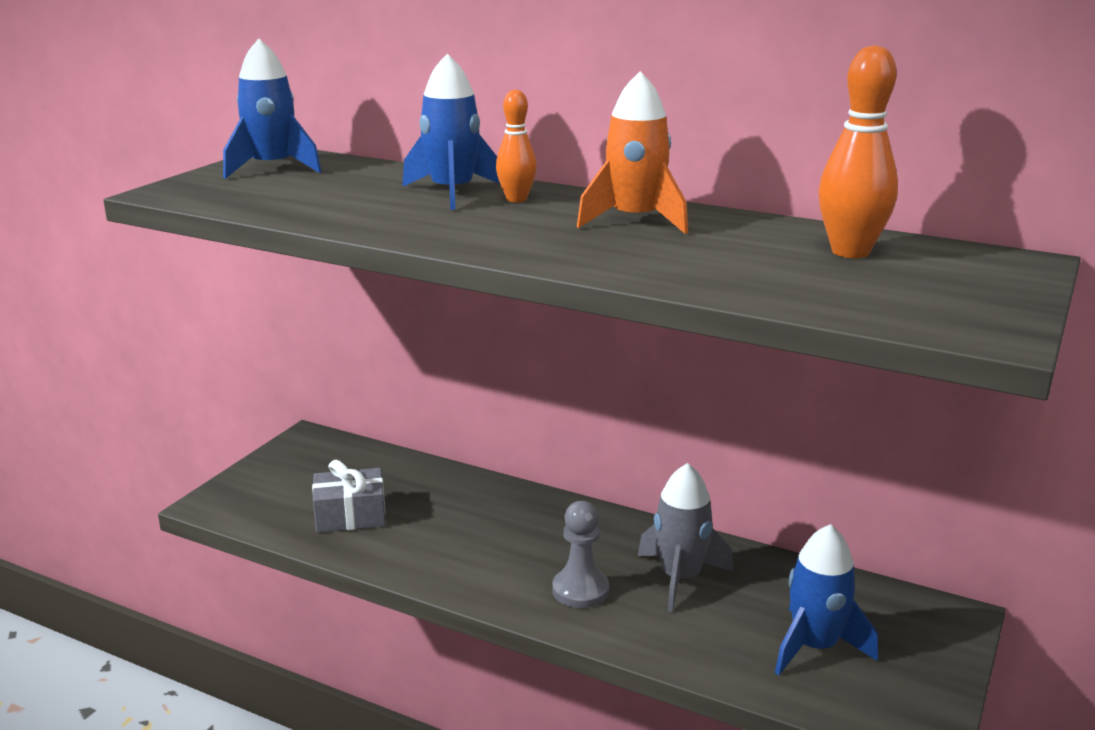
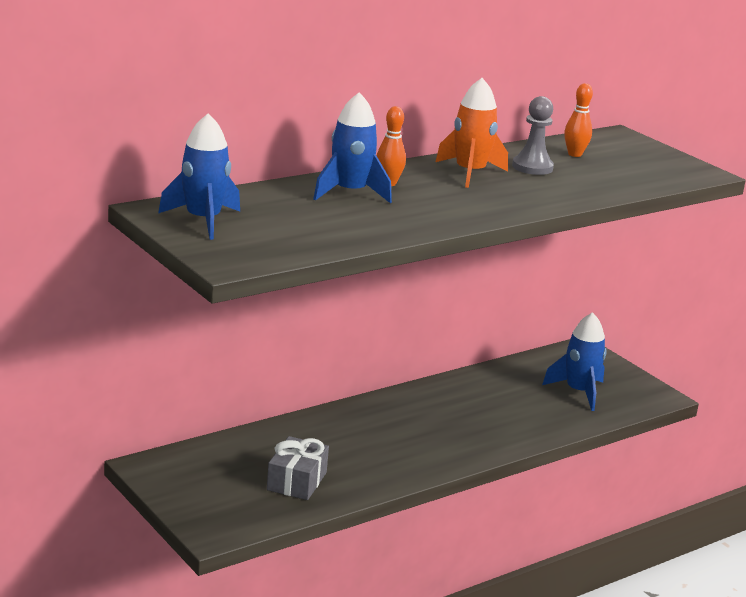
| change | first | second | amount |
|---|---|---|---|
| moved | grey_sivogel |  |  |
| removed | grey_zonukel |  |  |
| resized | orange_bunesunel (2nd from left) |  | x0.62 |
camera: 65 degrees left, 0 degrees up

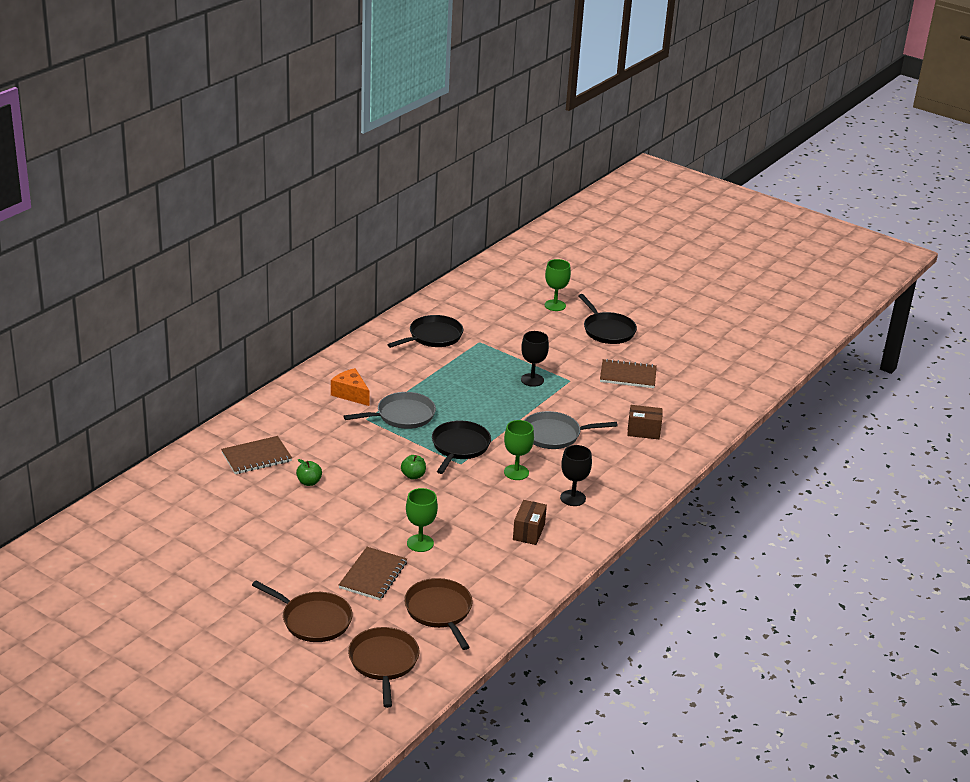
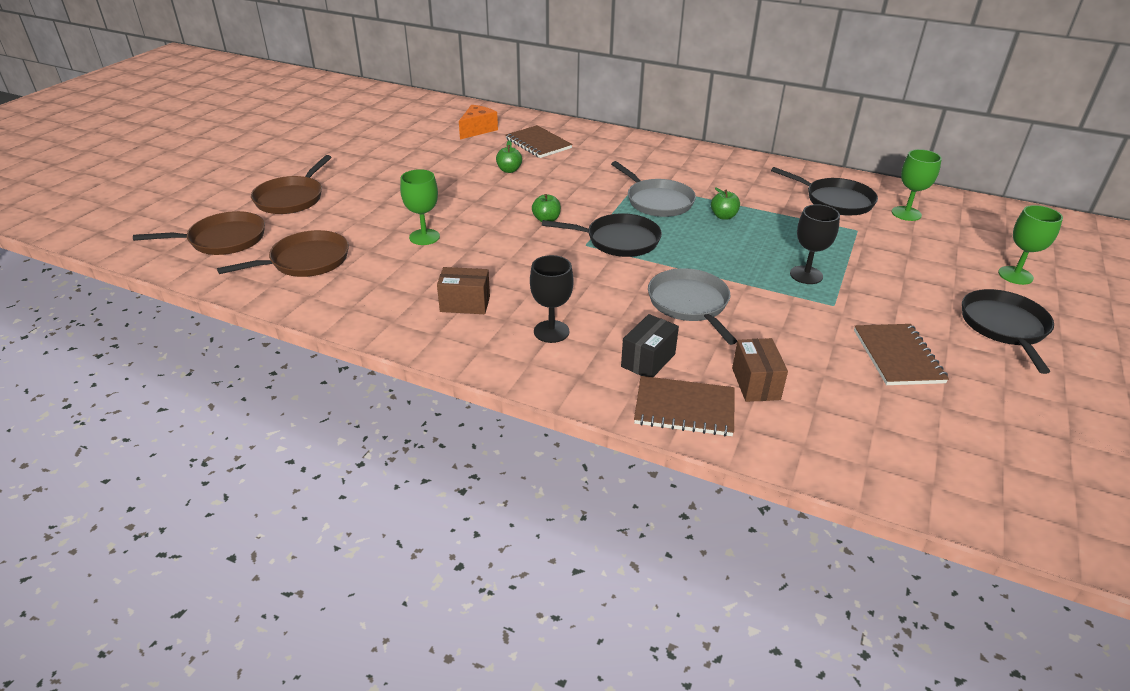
| change | first | second | amount |
|---|---|---|---|
| moved | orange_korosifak |  |  |
| moved | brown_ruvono (2nd from left) |  |  |
| moved | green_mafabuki (2nd from left) |  |  |
| turned | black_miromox (3rd from left) |  | 135 degrees clockwise |
| added |  | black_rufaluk |  |
| added |  | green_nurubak (3rd from left) |  |
camera: 80 degrees right, 5 degrees up

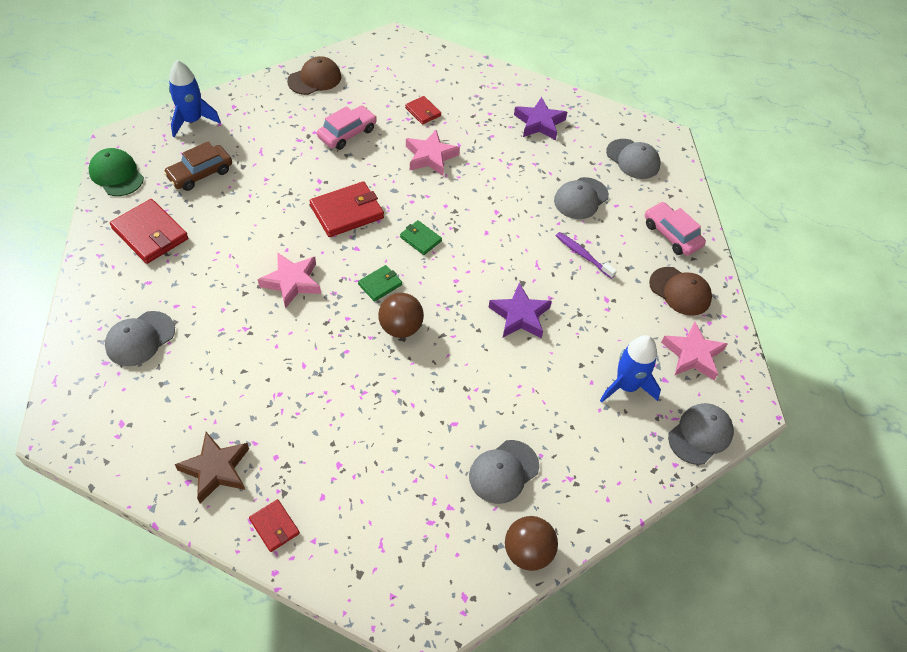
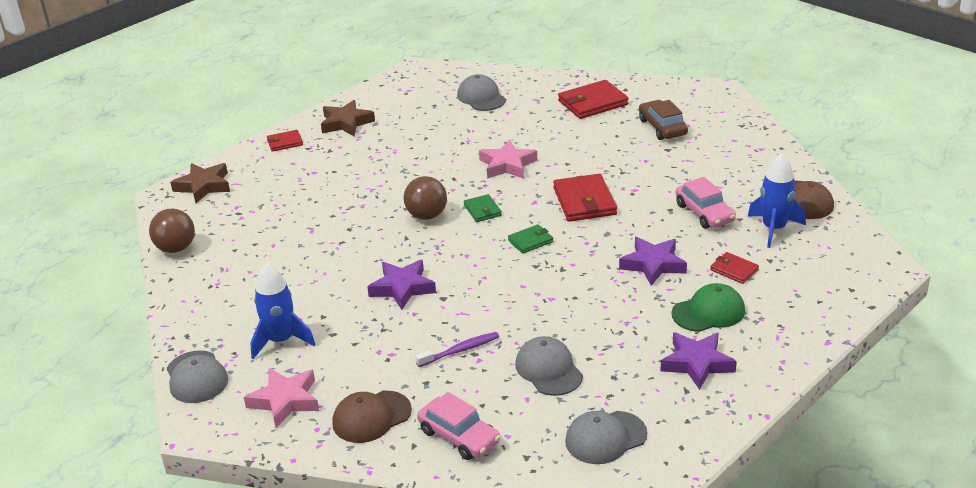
| change | first | second | amount |
|---|---|---|---|
| moved | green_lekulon |  |  |
| moved | blue_zonukel (1st from left in the first image) | blue_zonukel (2nd from left) |  |
| turned | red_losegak (4th from left) |  | 60 degrees clockwise |
| recoloured | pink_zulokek (2nd from left) | purple_zulokek (2nd from left) |  |
| removed | grey_lekulon (2nd from left) |  |  |
| turned | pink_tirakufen (2nd from left in the first image) | pink_tirakufen (1st from left) | 60 degrees clockwise |
| added |  | brown_zulokek (1st from left) |  |
camera: 115 degrees right, 20 degrees down

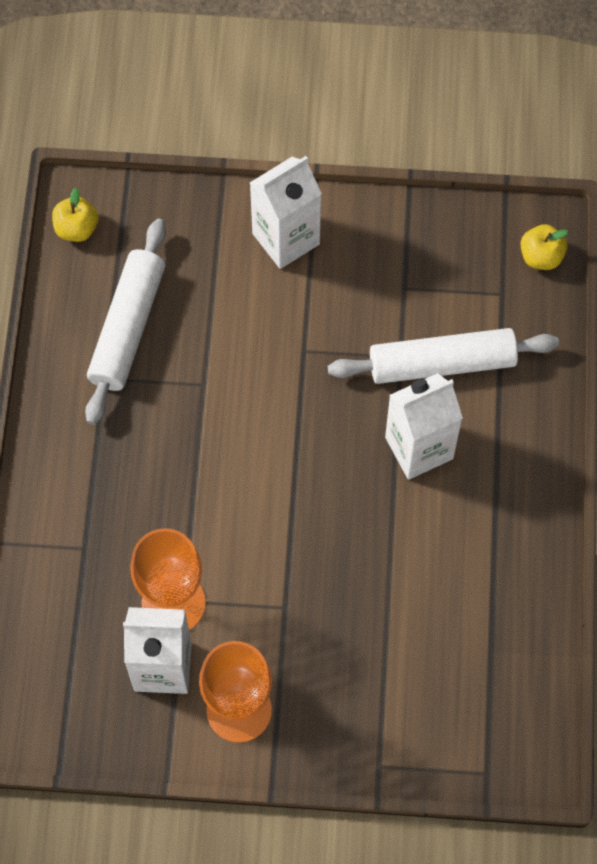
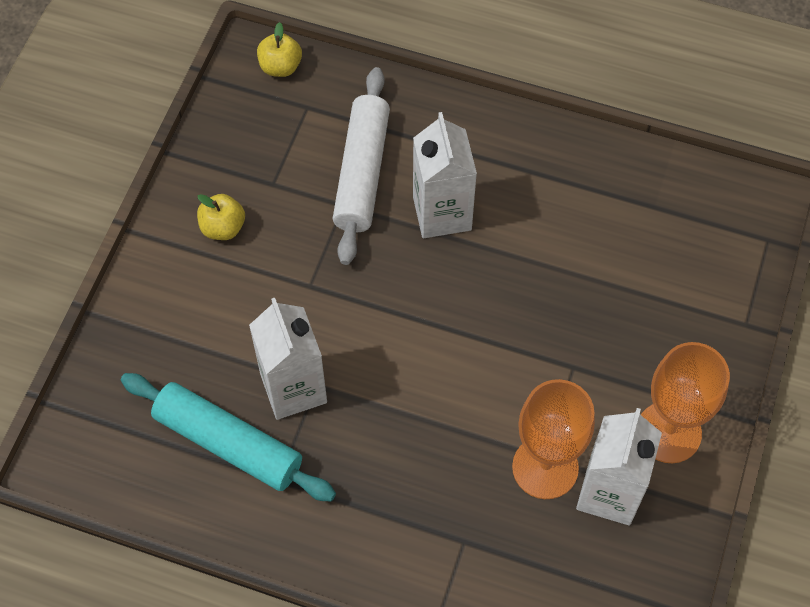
| change | first | second | amount |
|---|---|---|---|
| moved | yellow_nurubak (1st from left) |  |  |
| recoloured | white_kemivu (1st from left) | turquoise_kemivu |  |
| moved | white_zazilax (2nd from left in the first image) | white_zazilax (1st from left) |  |
camera: 75 degrees left, 5 degrees down

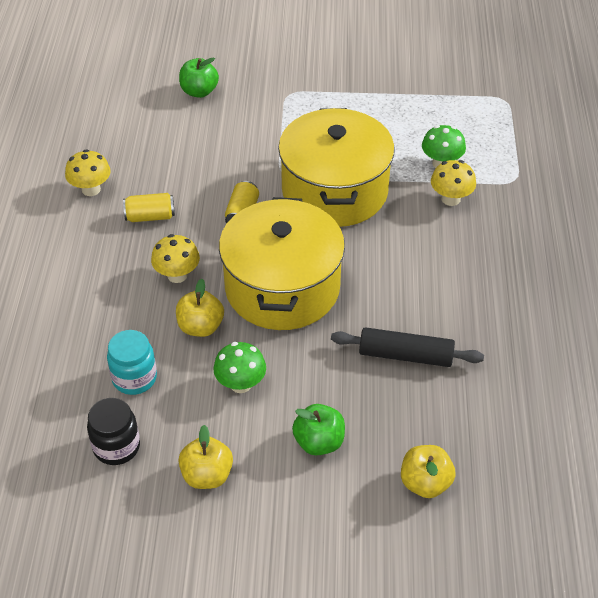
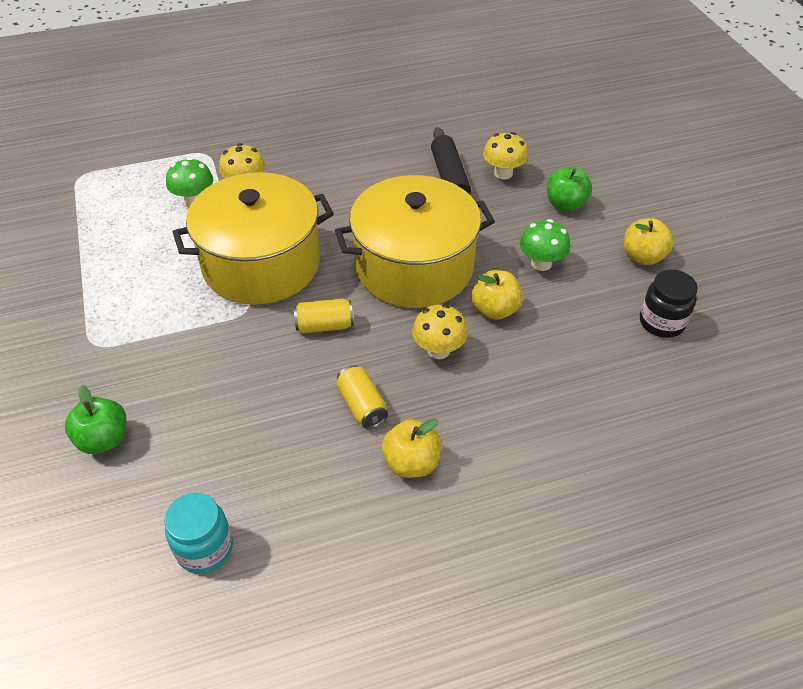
| change | first | second | amount |
|---|---|---|---|
| moved | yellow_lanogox (1st from left in the first image) | yellow_lanogox (3rd from left) |  |
| moved | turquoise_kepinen |  |  |
| moved | yellow_nurubak (3rd from left in the first image) | yellow_nurubak (1st from left) |  |
camera: 110 degrees left, 0 degrees up

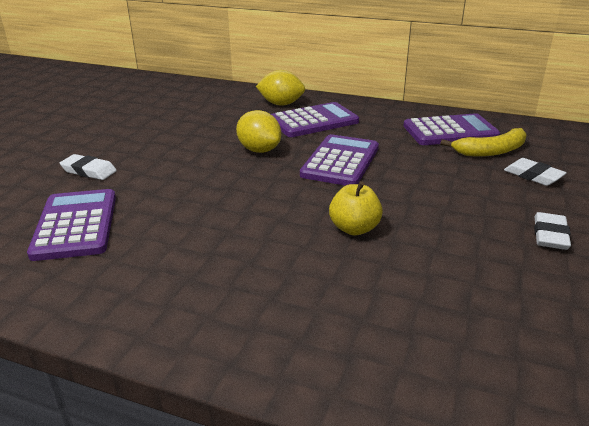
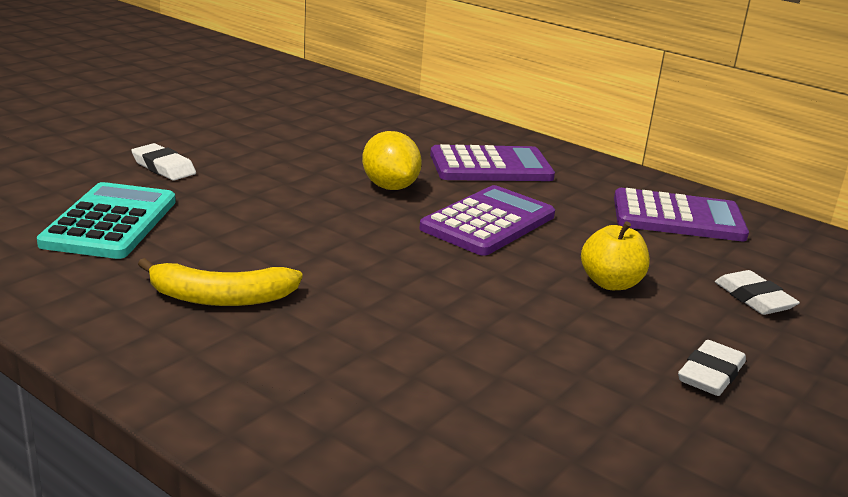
| change | first | second | amount |
|---|---|---|---|
| recoloured | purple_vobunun (1st from left) | turquoise_vobunun |  |
| removed | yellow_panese (2nd from left) |  |  |
| moved | yellow_nurubak |  |  |
| moved | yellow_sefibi |  |  |
camera: 15 degrees right, 5 degrees down

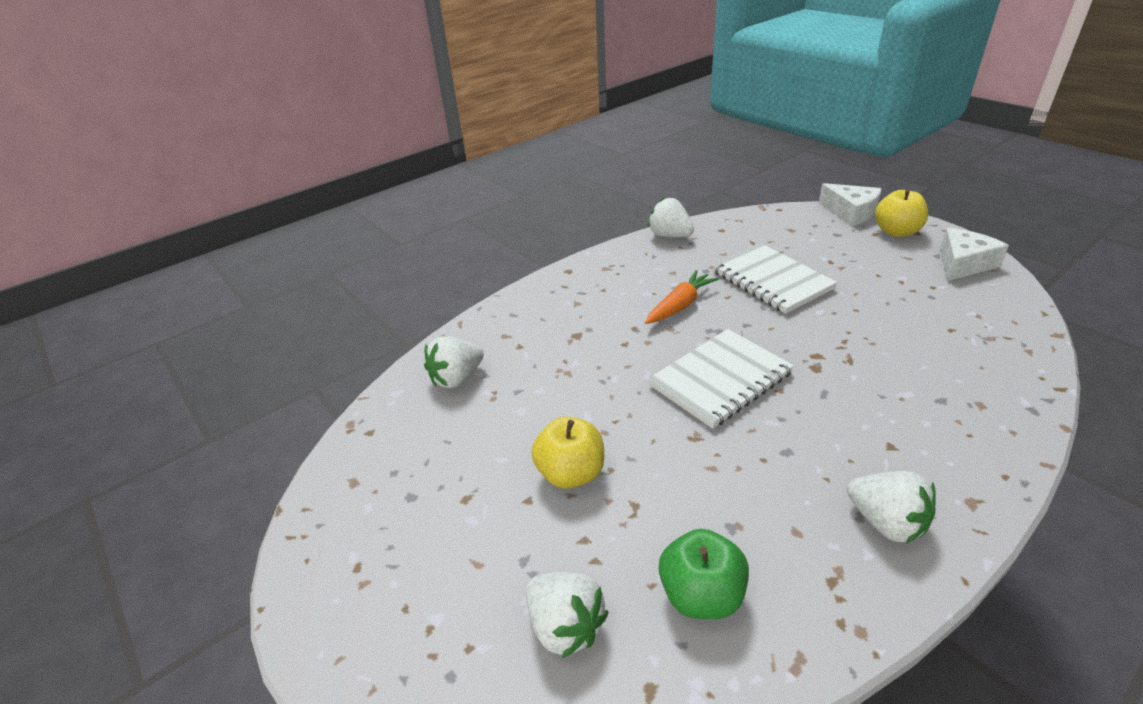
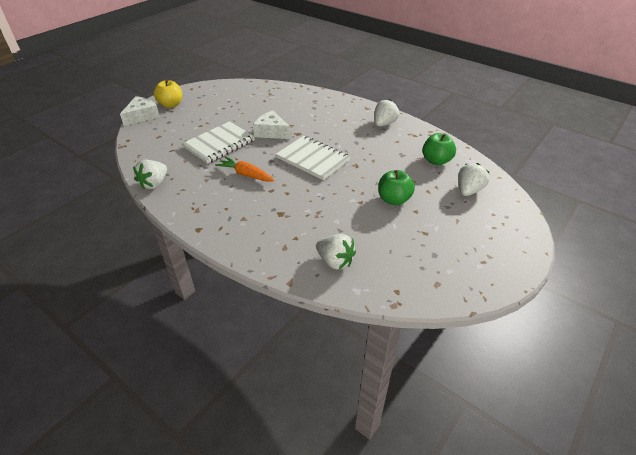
| change | first | second | amount |
|---|---|---|---|
| recoloured | yellow_nurubak (1st from left) | green_nurubak (1st from left) |  |
| moved | white_korosifak (2nd from left) |  |  |
camera: 105 degrees left, 5 degrees up

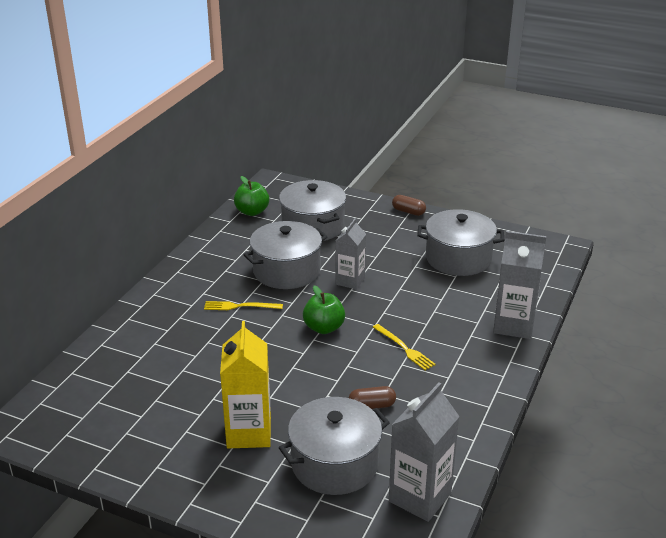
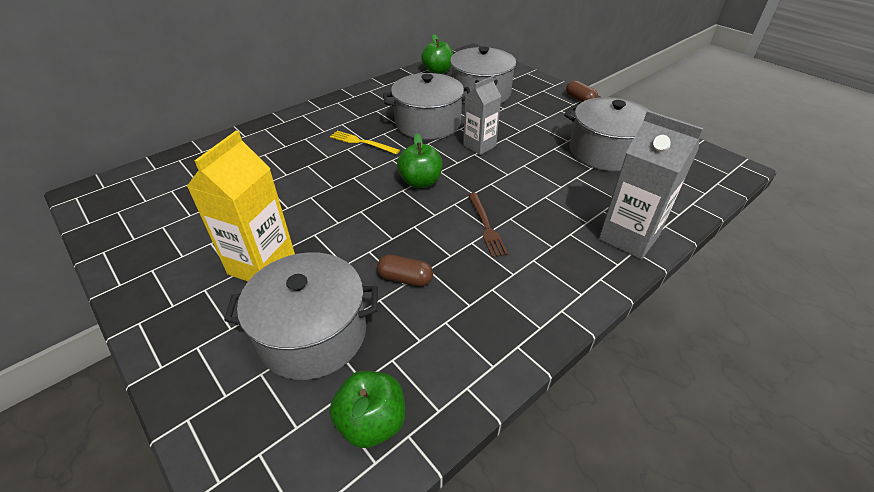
| change | first | second | amount |
|---|---|---|---|
| recoloured | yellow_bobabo (2nd from left) | brown_bobabo |  |
| replaced | grey_zazilax (2nd from left) | green_nurubak (1st from left) |  |
camera: 25 degrees right, 10 degrees up

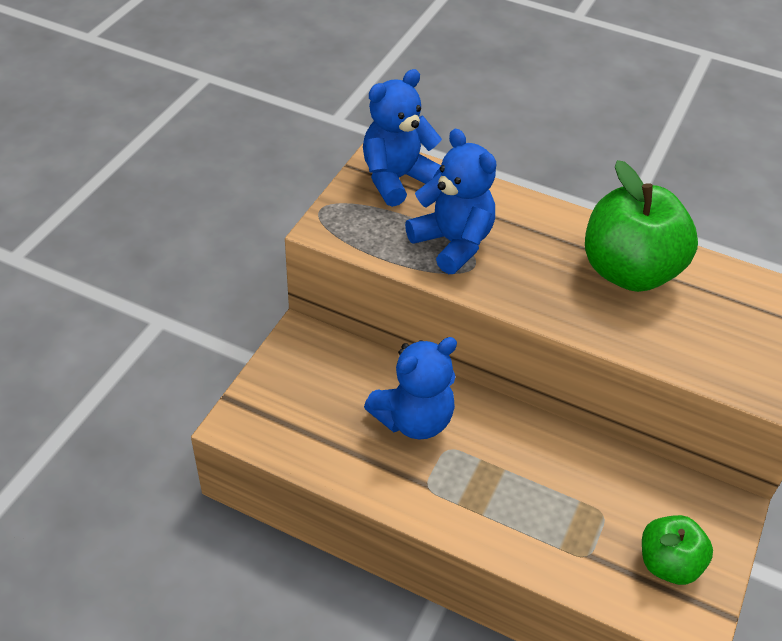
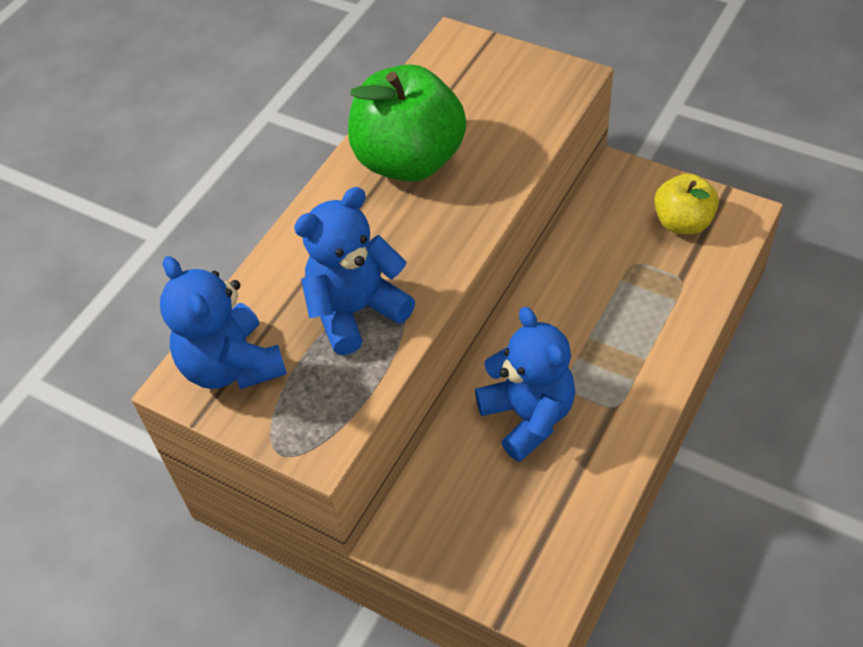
| change | first | second | amount |
|---|---|---|---|
| recoloured | green_nurubak (2nd from left) | yellow_nurubak |  |
camera: 80 degrees left, 5 degrees up

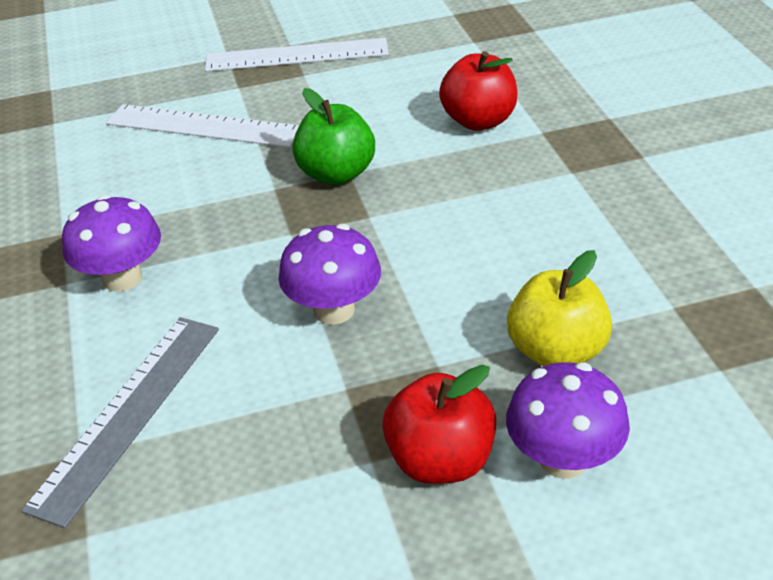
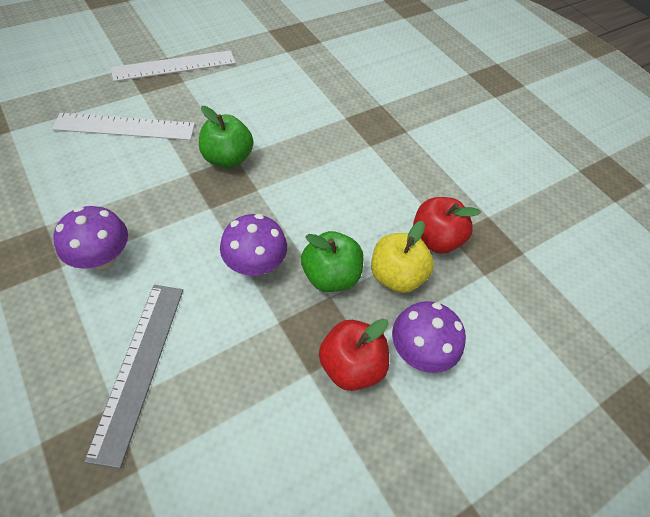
| change | first | second | amount |
|---|---|---|---|
| moved | red_nurubak (2nd from left) |  |  |
| added |  | green_nurubak (2nd from left) |  |
camera: 25 degrees left, 15 degrees up

